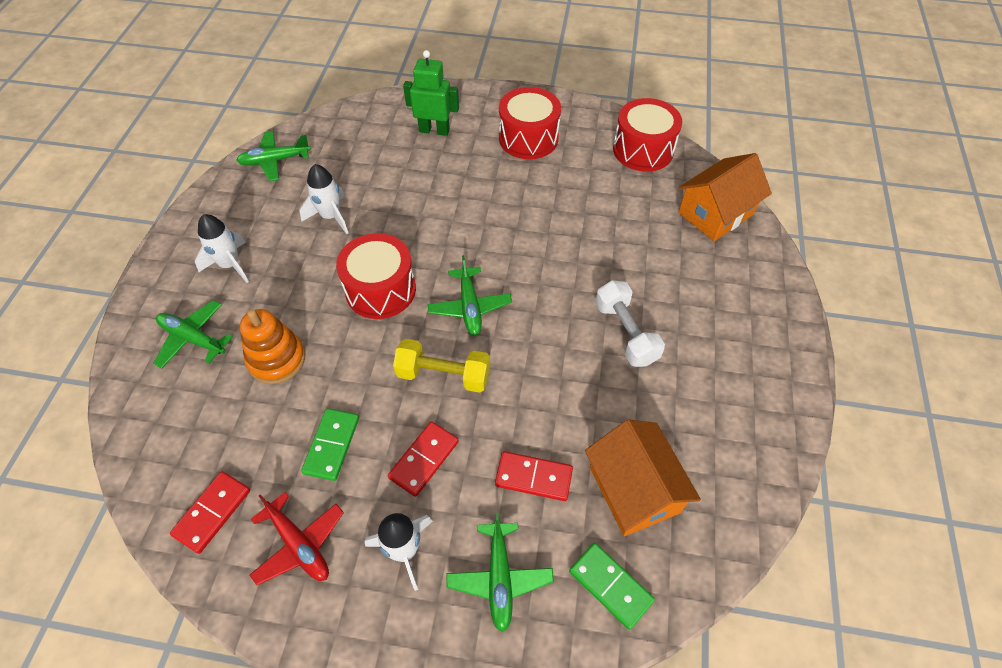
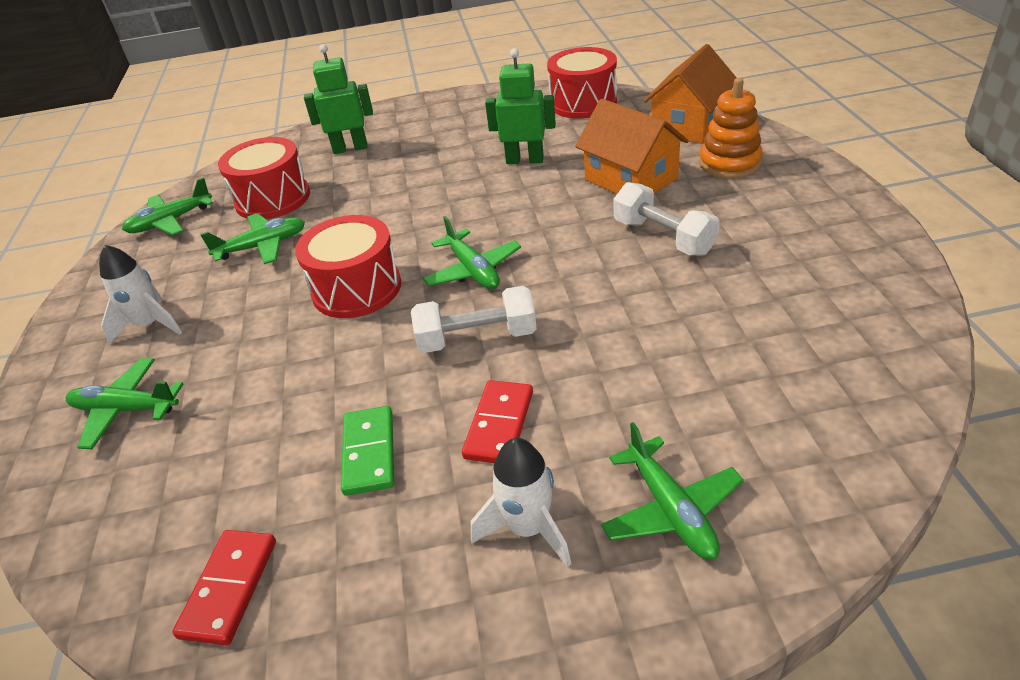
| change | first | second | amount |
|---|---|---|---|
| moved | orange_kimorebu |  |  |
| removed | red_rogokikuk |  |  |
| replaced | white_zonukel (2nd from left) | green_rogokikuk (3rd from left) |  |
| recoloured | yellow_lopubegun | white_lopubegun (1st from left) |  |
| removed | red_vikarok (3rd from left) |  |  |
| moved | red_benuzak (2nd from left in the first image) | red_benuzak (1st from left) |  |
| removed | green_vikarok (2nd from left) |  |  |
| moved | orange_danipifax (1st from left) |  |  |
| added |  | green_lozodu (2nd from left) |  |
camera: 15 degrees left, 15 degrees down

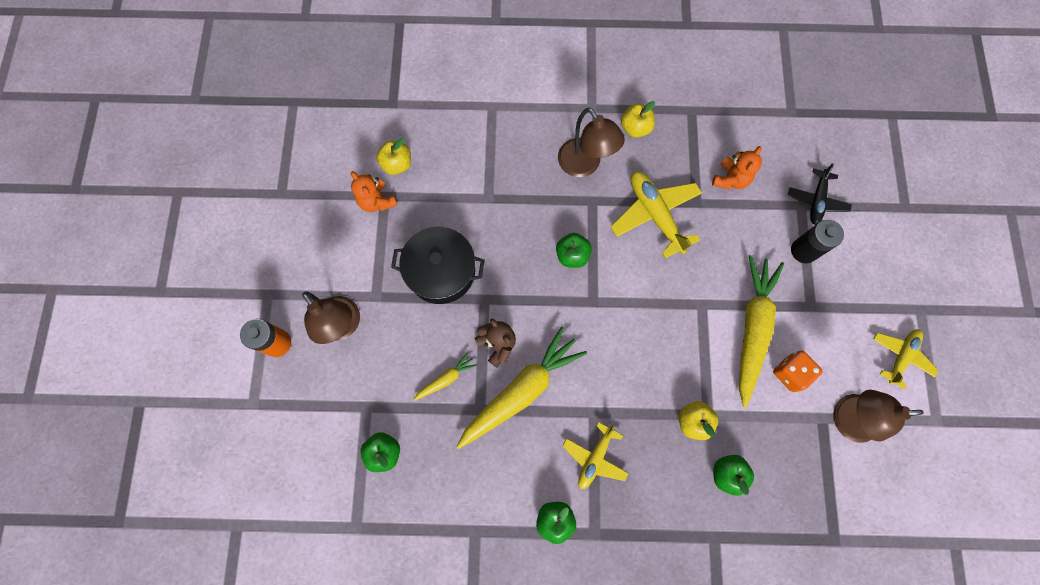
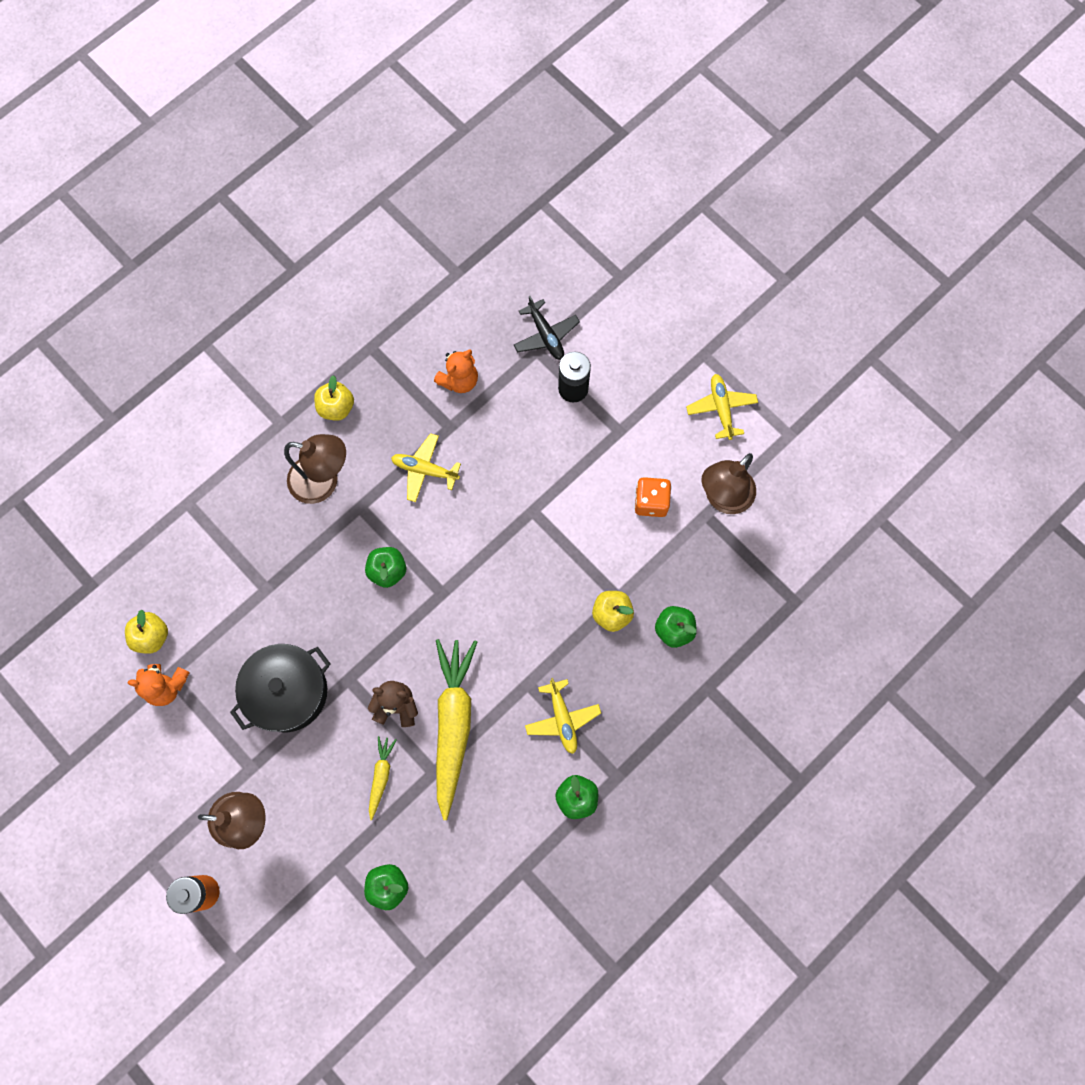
| change | first | second | amount |
|---|---|---|---|
| resized | yellow_rogokikuk (2nd from left in the first image) | yellow_rogokikuk (1st from left) | x0.64 |
| turned | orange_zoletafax (2nd from left) |  | 60 degrees clockwise |
| removed | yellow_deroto (3rd from left) |  |  |
camera: 45 degrees left, 0 degrees up

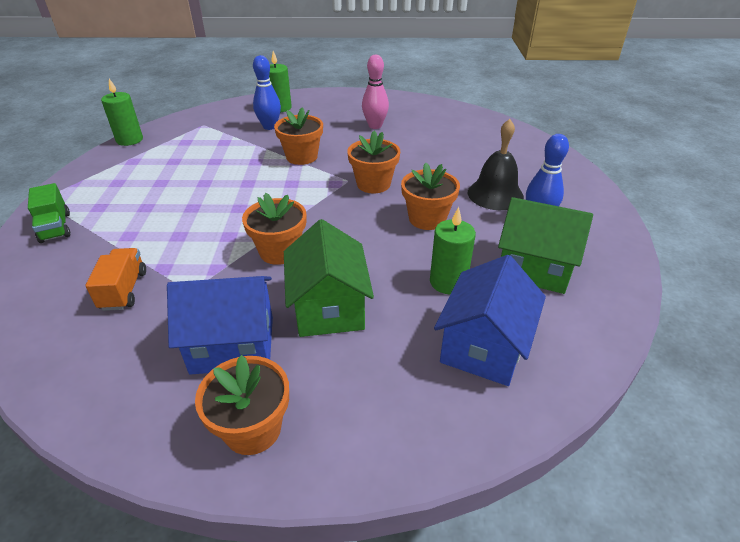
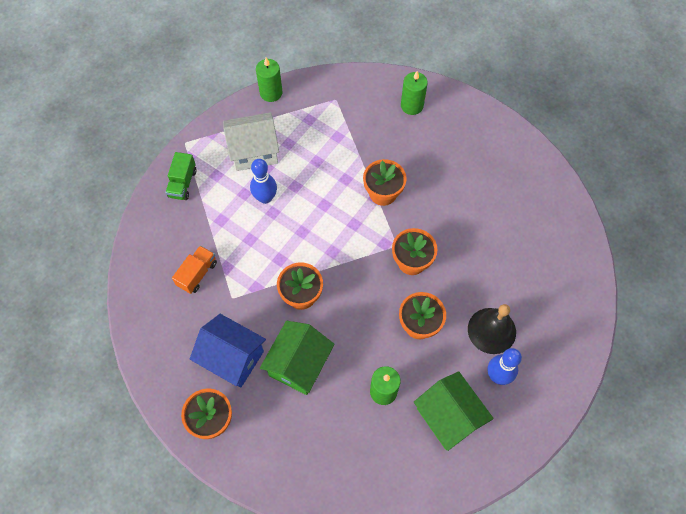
| change | first | second | amount |
|---|---|---|---|
| moved | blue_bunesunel (1st from left) |  |  |
| removed | pink_bunesunel |  |  |
| removed | blue_danipifax (2nd from left) |  |  |
| added |  | white_danipifax |  |
camera: 35 degrees right, 25 degrees up

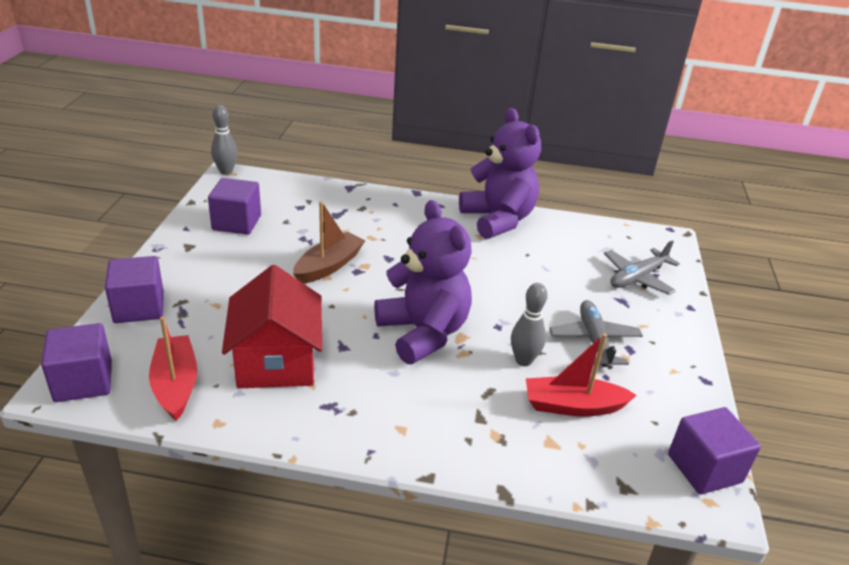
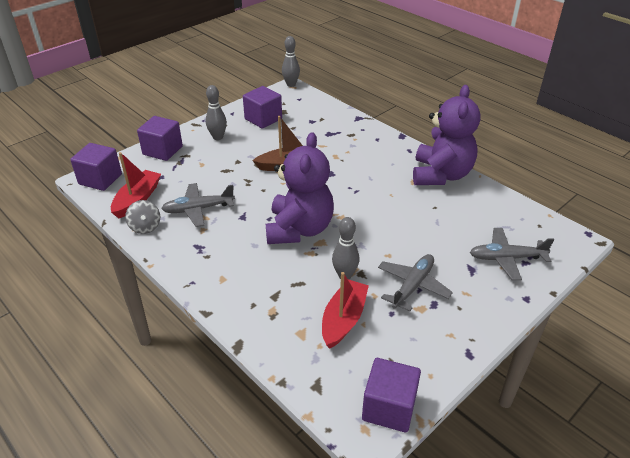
| change | first | second | amount |
|---|---|---|---|
| replaced | red_danipifax | grey_rogokikuk (1st from left) |  |
| turned | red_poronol (2nd from left) |  | 75 degrees clockwise |
| added |  | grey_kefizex |  |
| added |  | grey_bunesunel (1st from left) |  |
camera: 40 degrees right, 5 degrees up

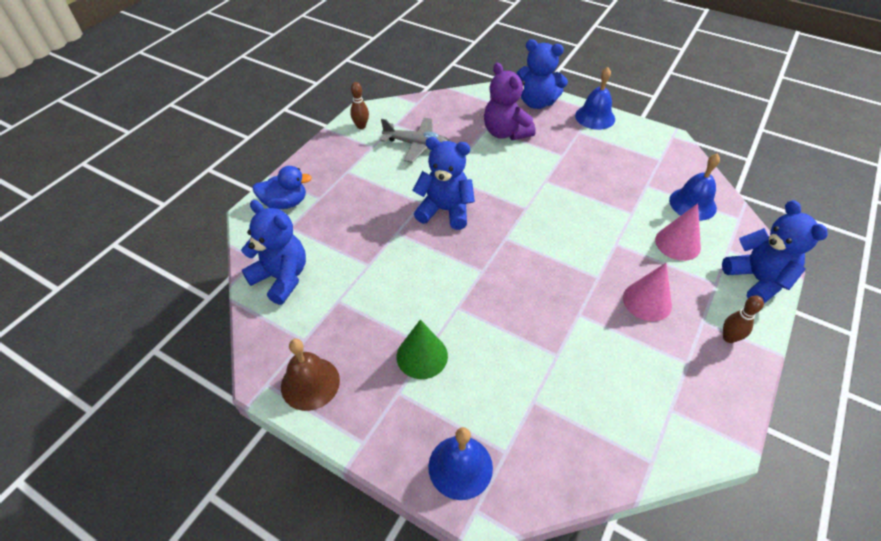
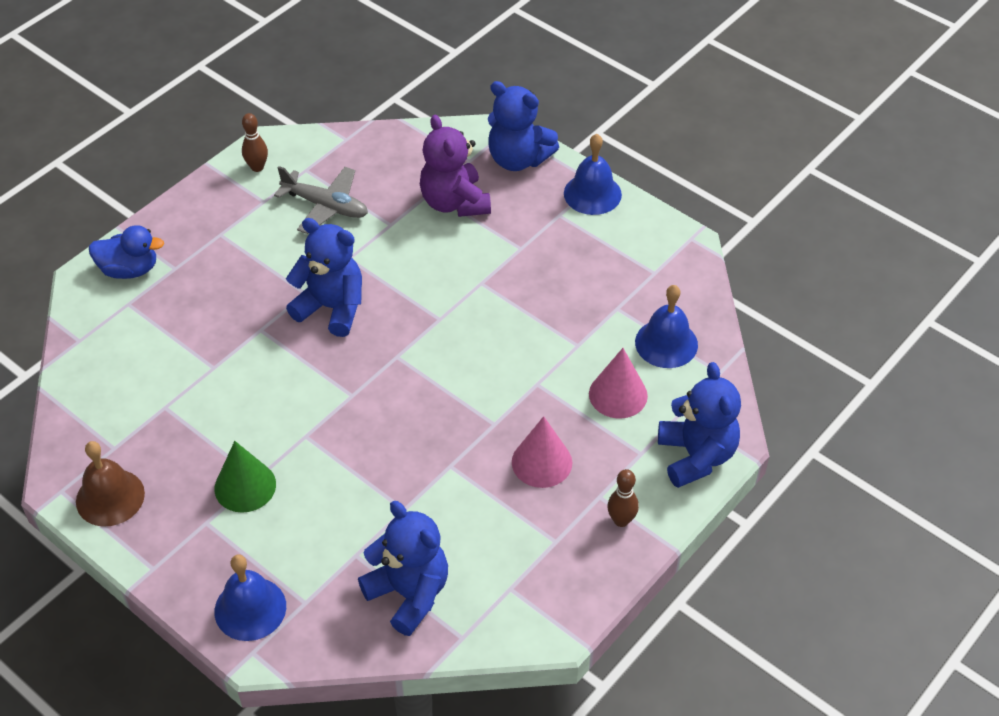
| change | first | second | amount |
|---|---|---|---|
| moved | blue_zoletafax (1st from left in the first image) | blue_zoletafax (2nd from left) |  |
camera: 10 degrees right, 0 degrees up

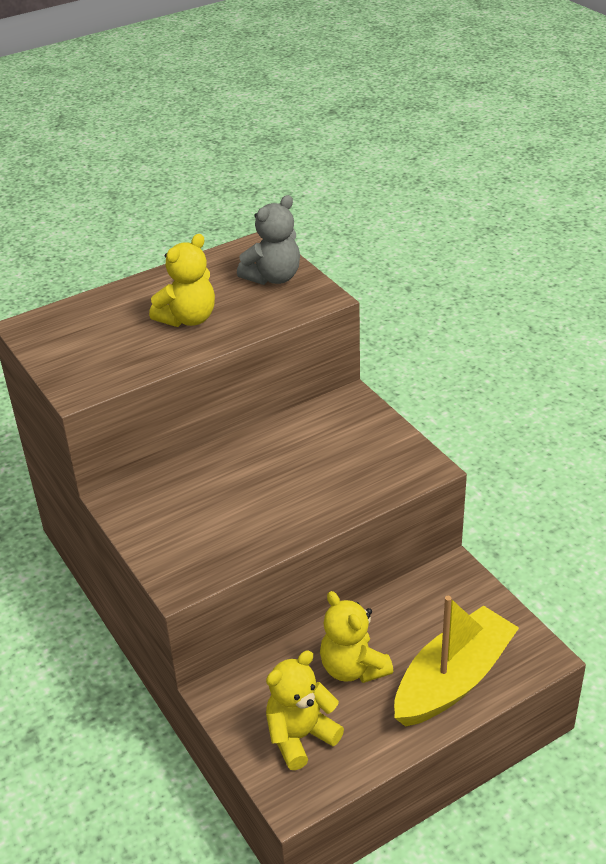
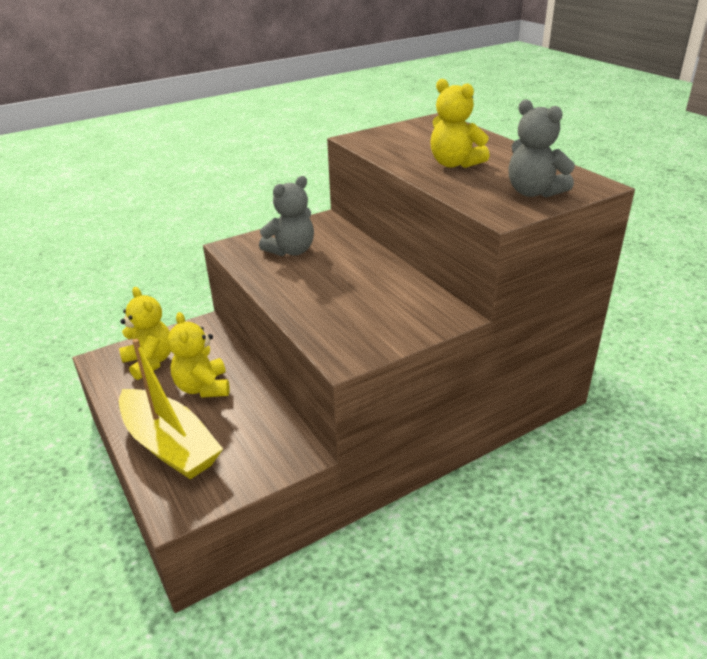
| change | first | second | amount |
|---|---|---|---|
| turned | yellow_zoletafax (3rd from left in the first image) | yellow_zoletafax (2nd from left) | 75 degrees counterclockwise |
| added |  | grey_zoletafax (1st from left) |  |
camera: 90 degrees right, 5 degrees down

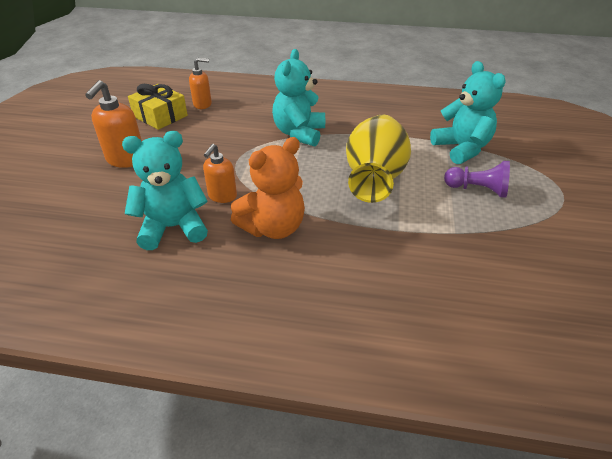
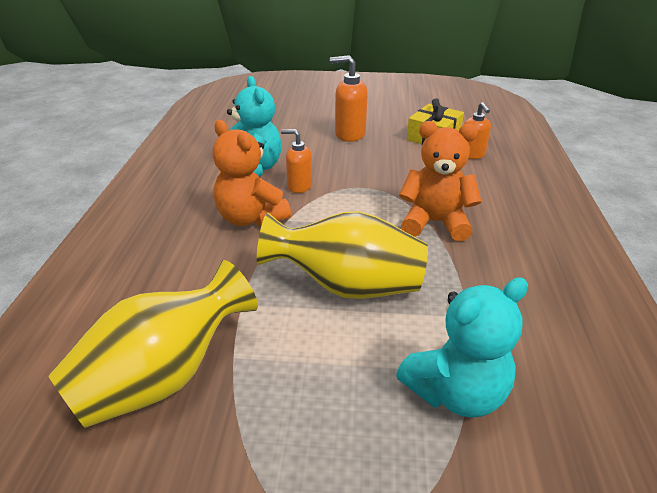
| change | first | second | amount |
|---|---|---|---|
| recoloured | turquoise_zoletafax (2nd from left) | orange_zoletafax (2nd from left) |  |
| removed | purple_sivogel |  |  |
| added |  | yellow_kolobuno (1st from left) |  |
camera: 85 degrees right, 5 degrees down

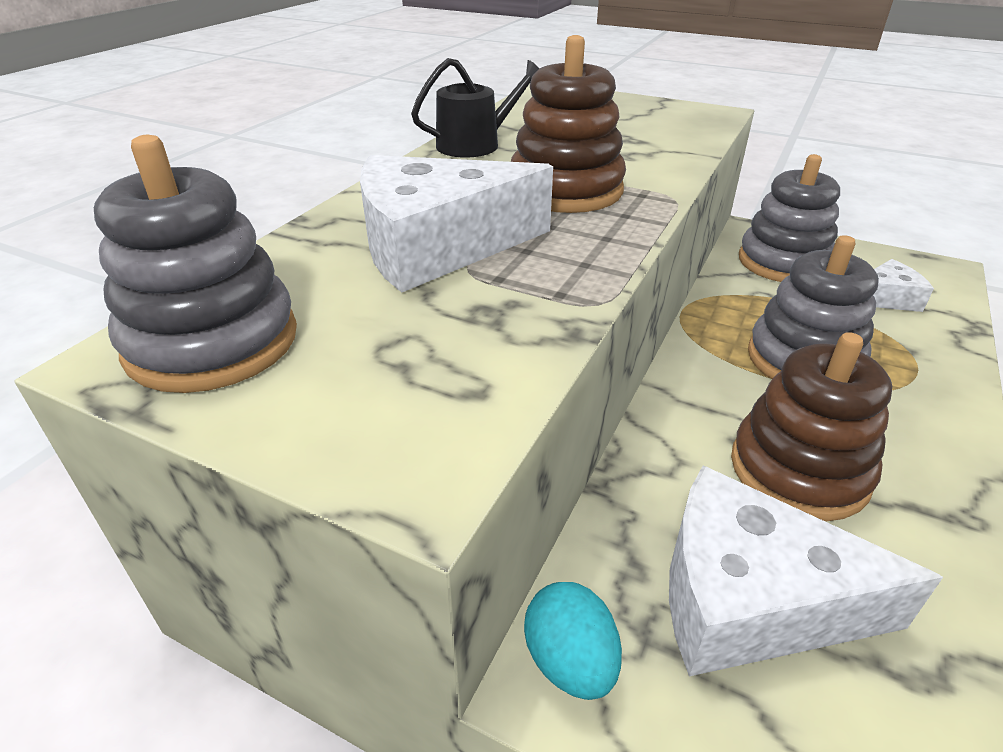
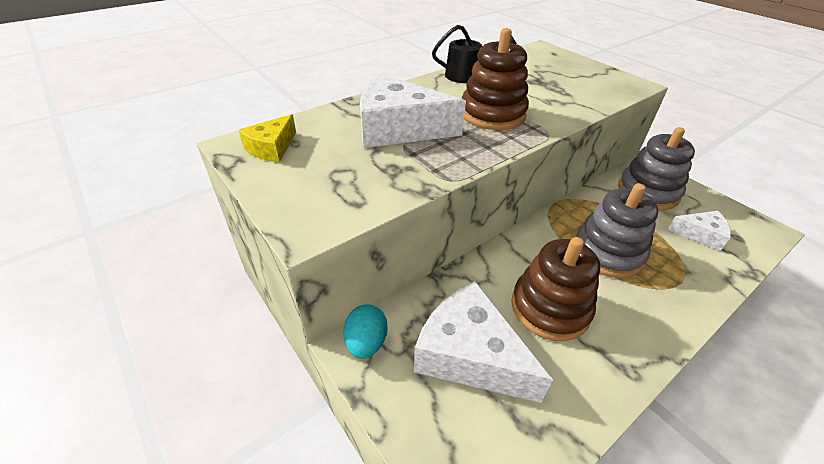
| change | first | second | amount |
|---|---|---|---|
| replaced | grey_kimorebu (1st from left) | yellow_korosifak |  |
camera: 25 degrees right, 5 degrees up

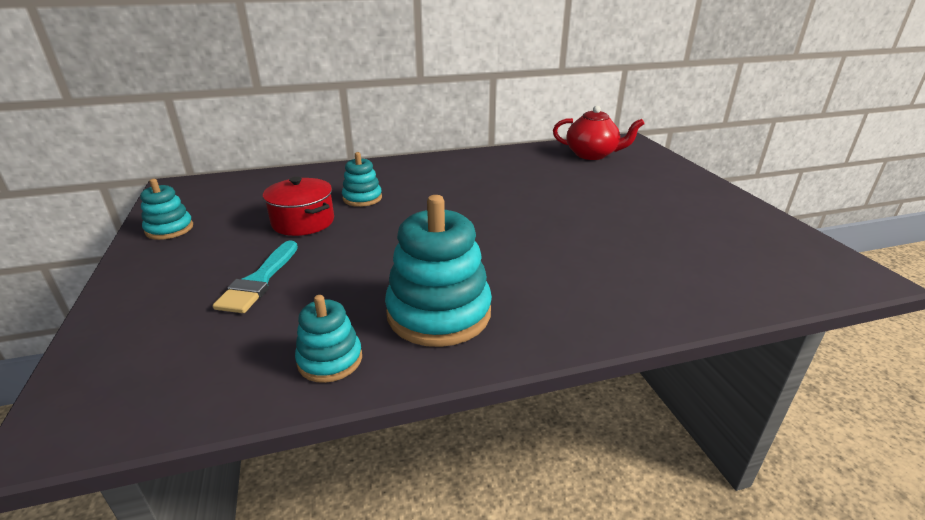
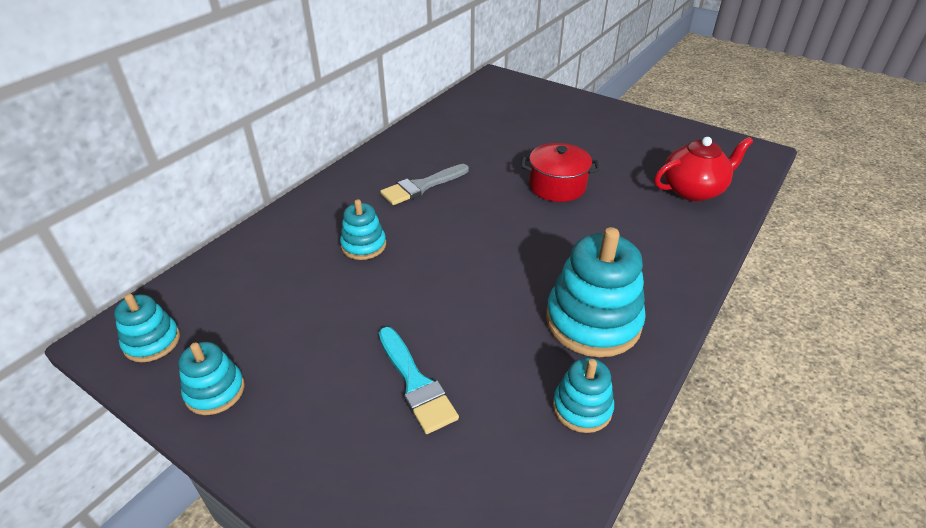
| change | first | second | amount |
|---|---|---|---|
| moved | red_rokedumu |  |  |
| moved | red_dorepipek |  |  |
| added |  | turquoise_kimorebu (1st from left) |  |
| added |  | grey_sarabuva |  |
camera: 40 degrees left, 10 degrees up

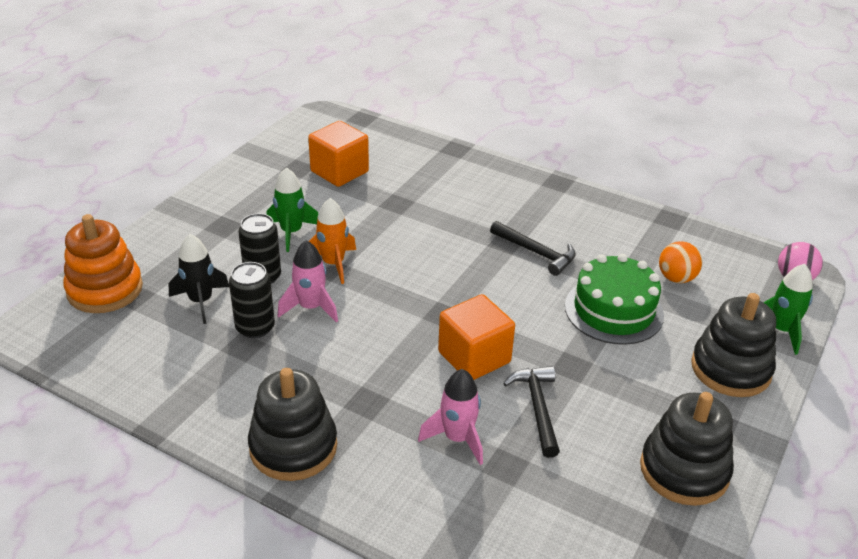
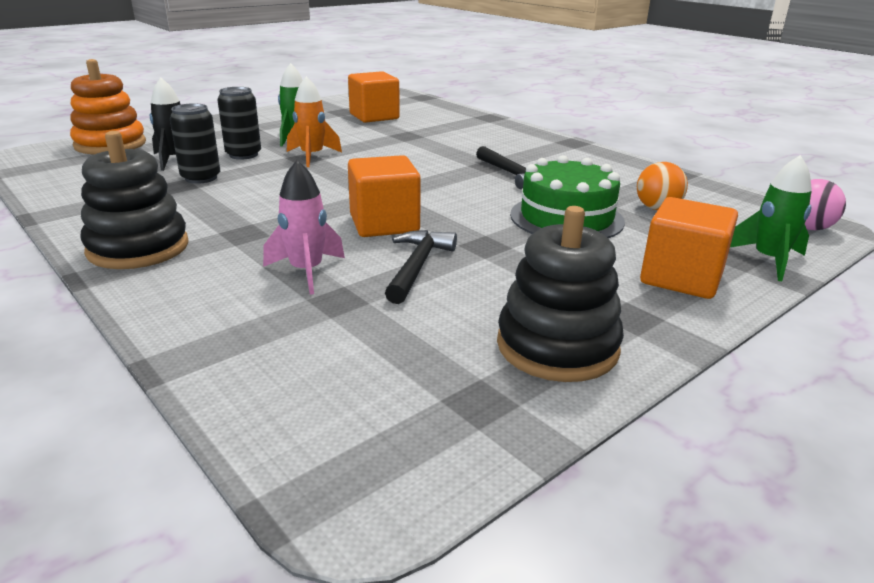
| change | first | second | amount |
|---|---|---|---|
| removed | pink_zonukel (1st from left) |  |  |
| replaced | black_kimorebu (3rd from left) | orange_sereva (3rd from left) |  |
camera: 20 degrees right, 10 degrees down

